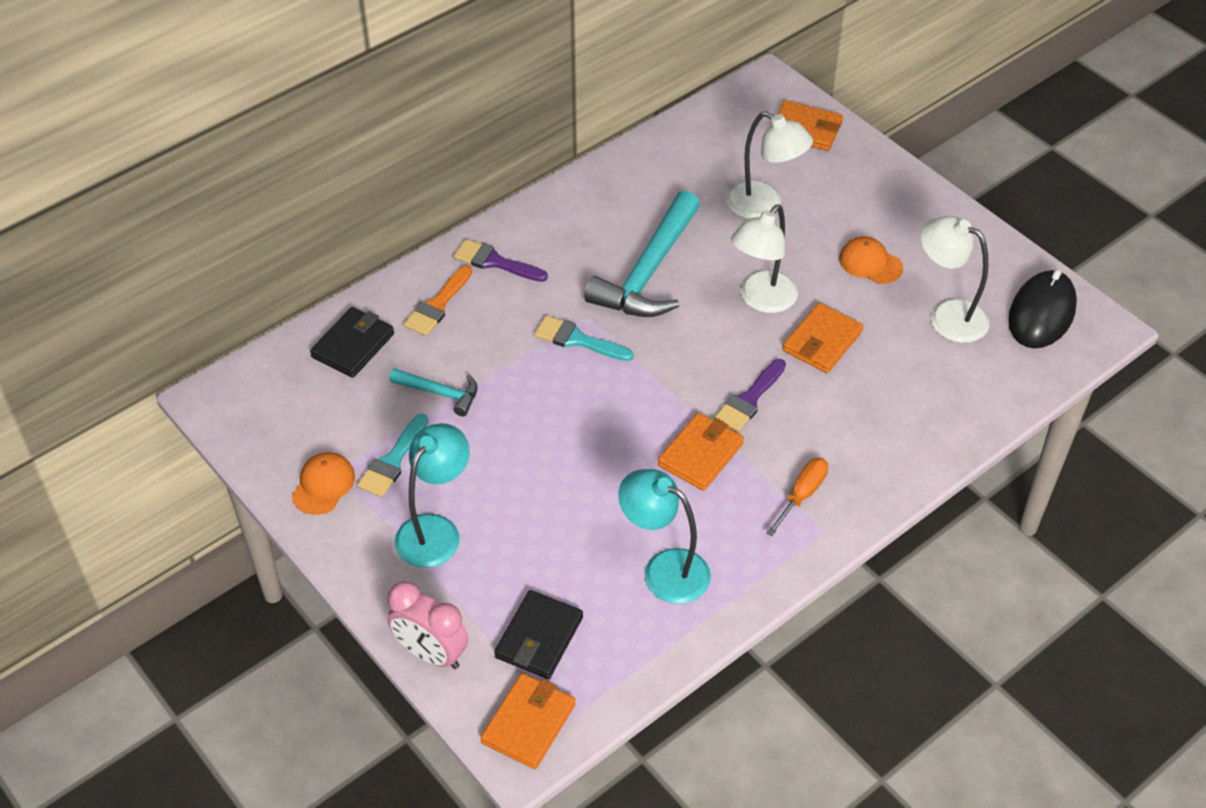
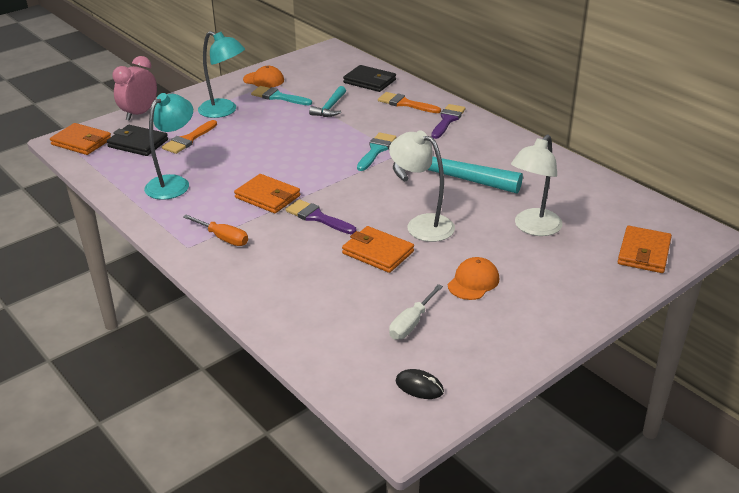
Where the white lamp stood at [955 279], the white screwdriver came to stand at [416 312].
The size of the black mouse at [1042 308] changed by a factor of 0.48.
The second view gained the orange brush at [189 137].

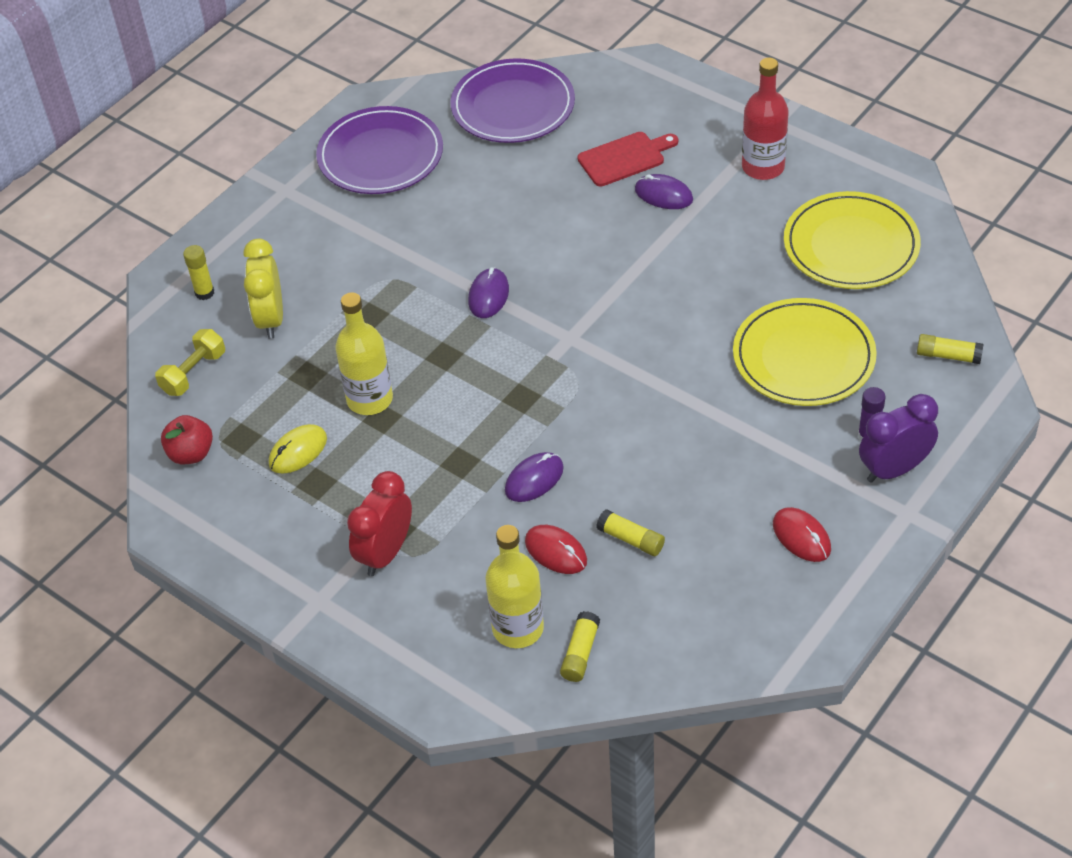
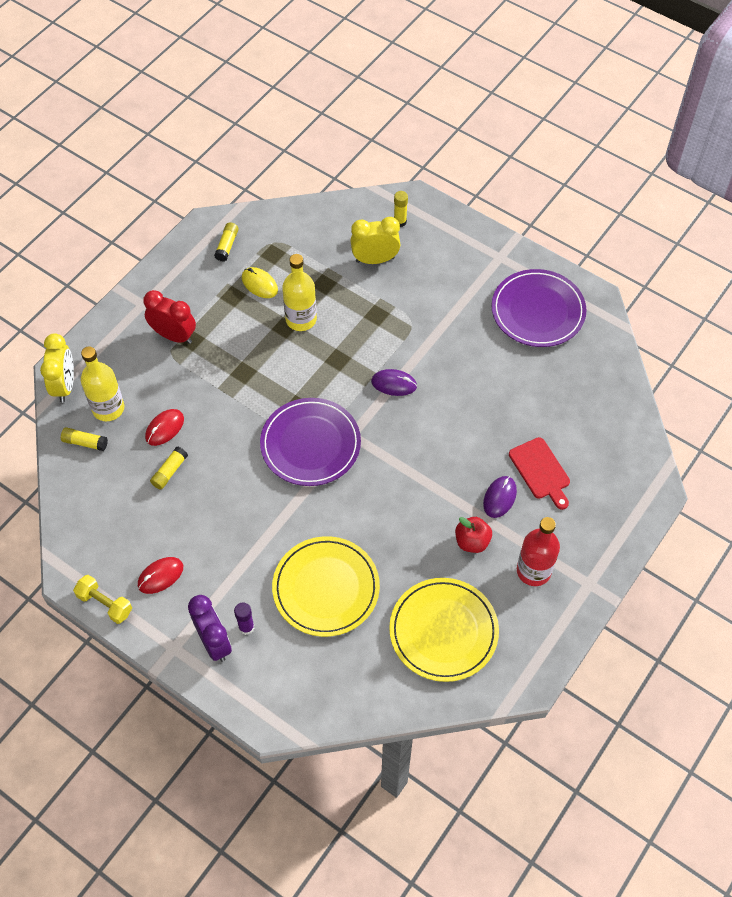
The purple plate ended up elsewhere, having gone from [512 100] to [310 442].
The yellow dumbbell ended up elsewhere, having gone from [190 362] to [102 599].
The yellow glue stick ended up elsewhere, having gone from [950 349] to [226 242].
The red apple ended up elsewhere, having gone from [187 439] to [473 535].
The second view lost the purple mouse at [534 477].
The second view gained the yellow clock at [57 368].

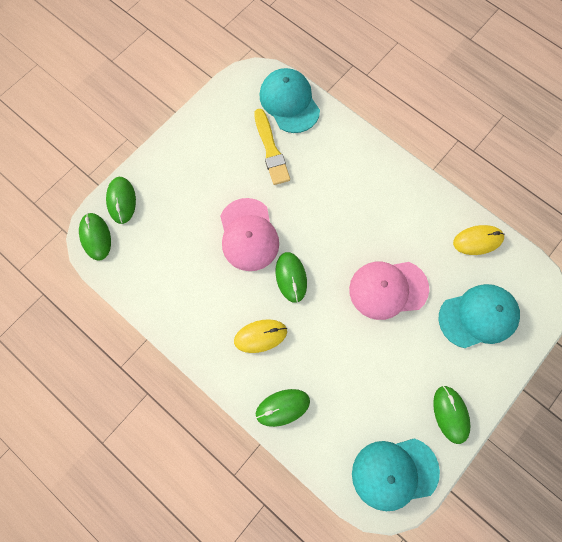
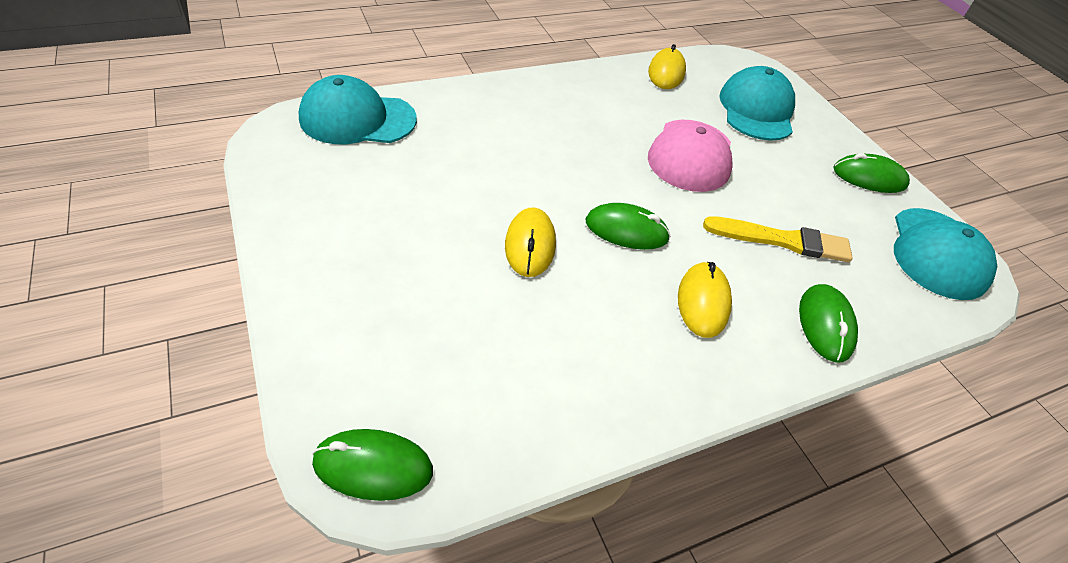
The yellow brush ended up elsewhere, having gone from [272 147] to [778 239].
The second view lost the green mouse at [121 200].
Where the pink cap stood at [249 234], the yellow mouse came to stand at [530 242].

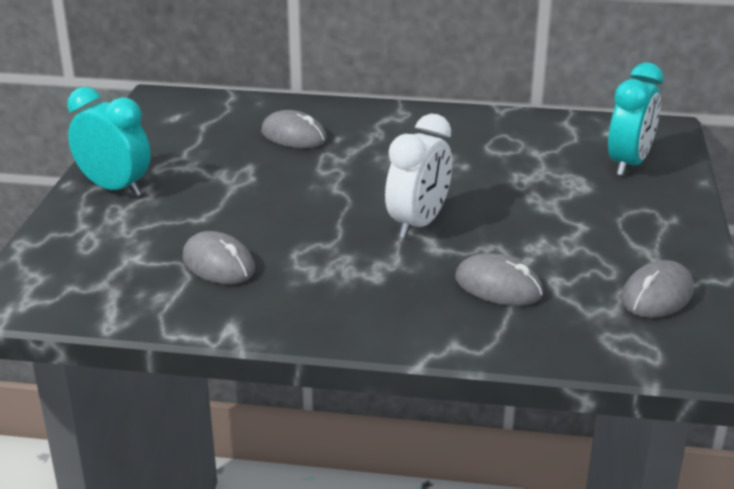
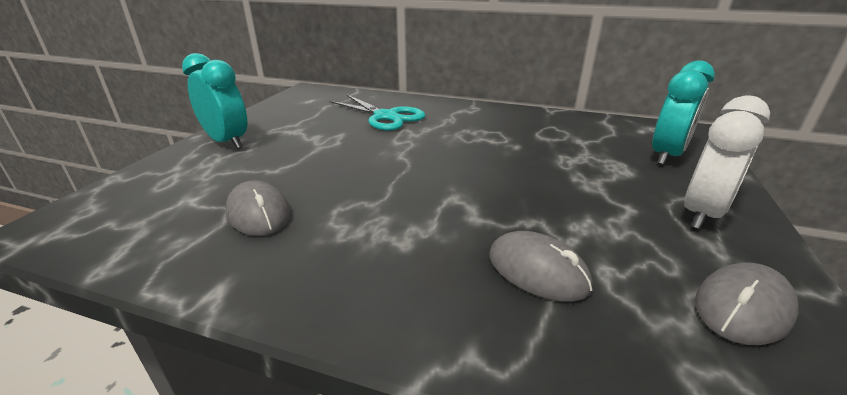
Where the grey mouse stood at [294 129], the turquoise scissors came to stand at [377 113].
The white clock ended up elsewhere, having gone from [418 176] to [727 162].

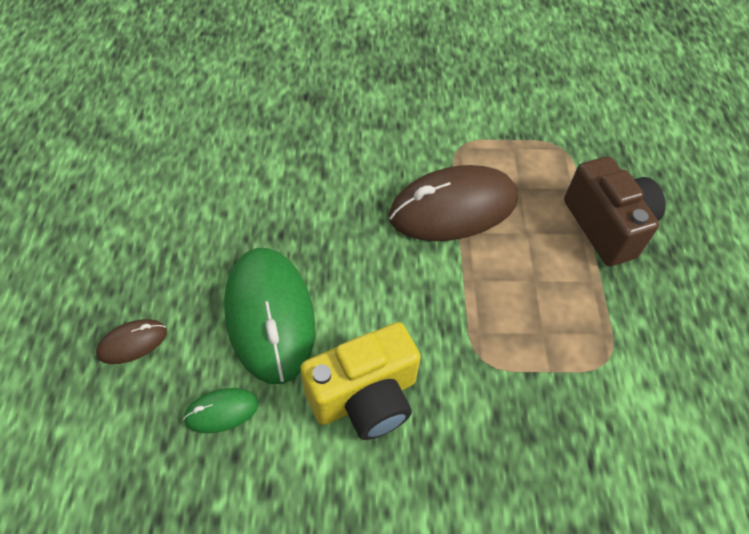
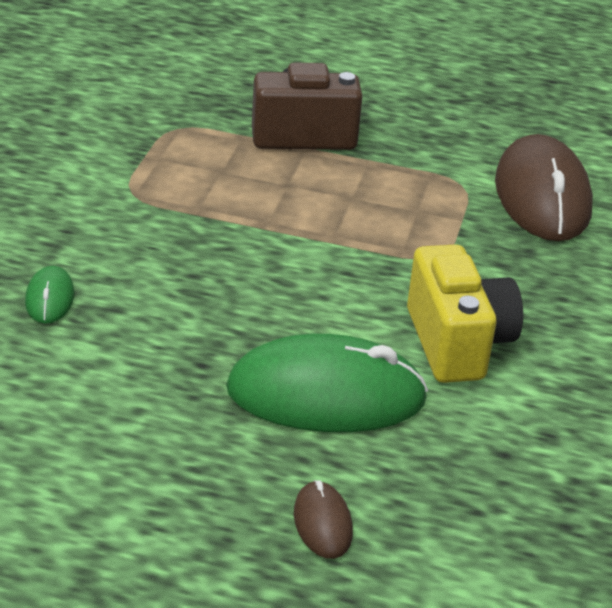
The brown mouse ended up elsewhere, having gone from [453 203] to [544 187].
The green mouse ended up elsewhere, having gone from [220 410] to [50 295].

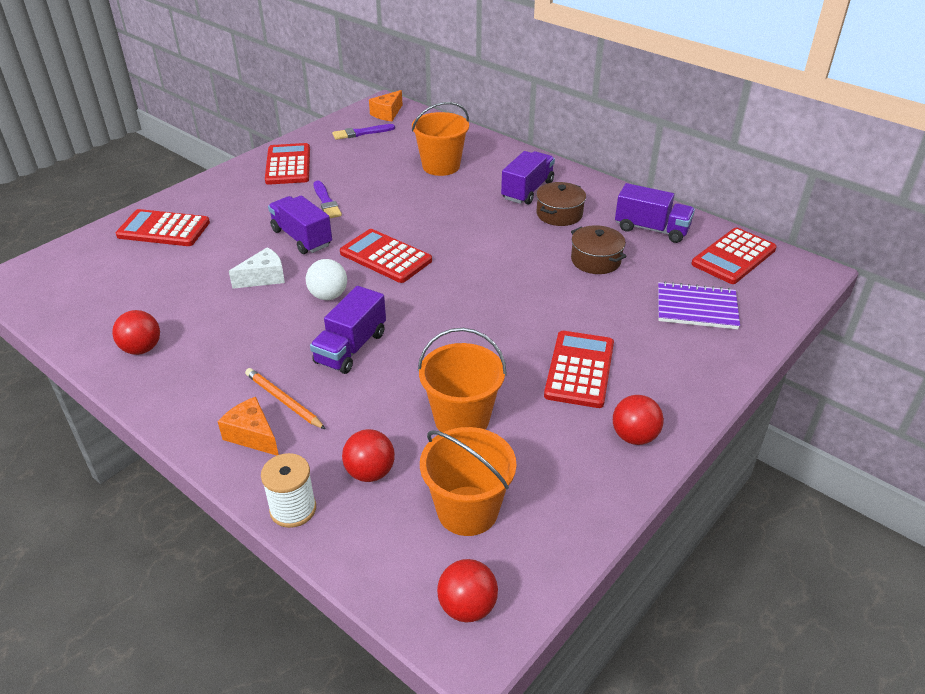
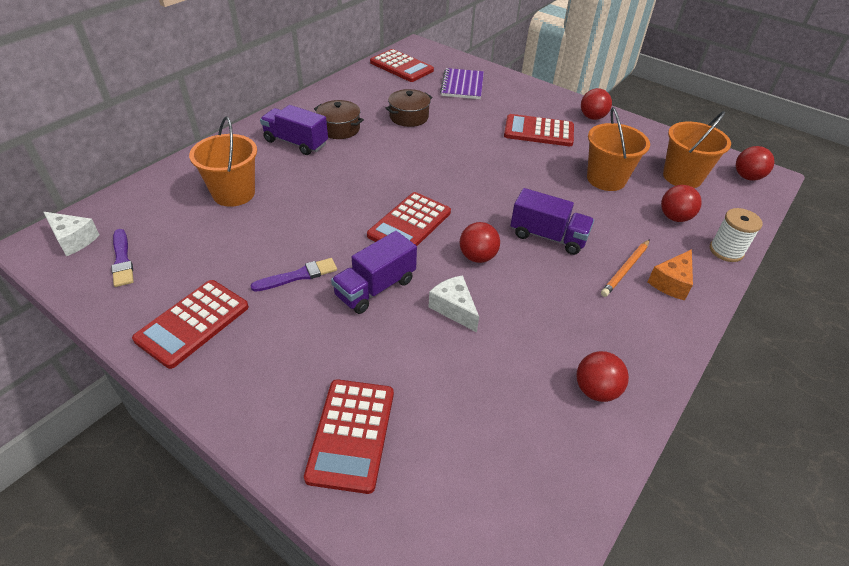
What was the orange cheese at [386 105] turned into the white cheese at [71 234].
The red calculator at [287 164] ended up facing another way, 45 degrees counterclockwise from before.
The second view lost the purple truck at [655 213].
What was the white ball at [326 279] turned into the red ball at [480 242].

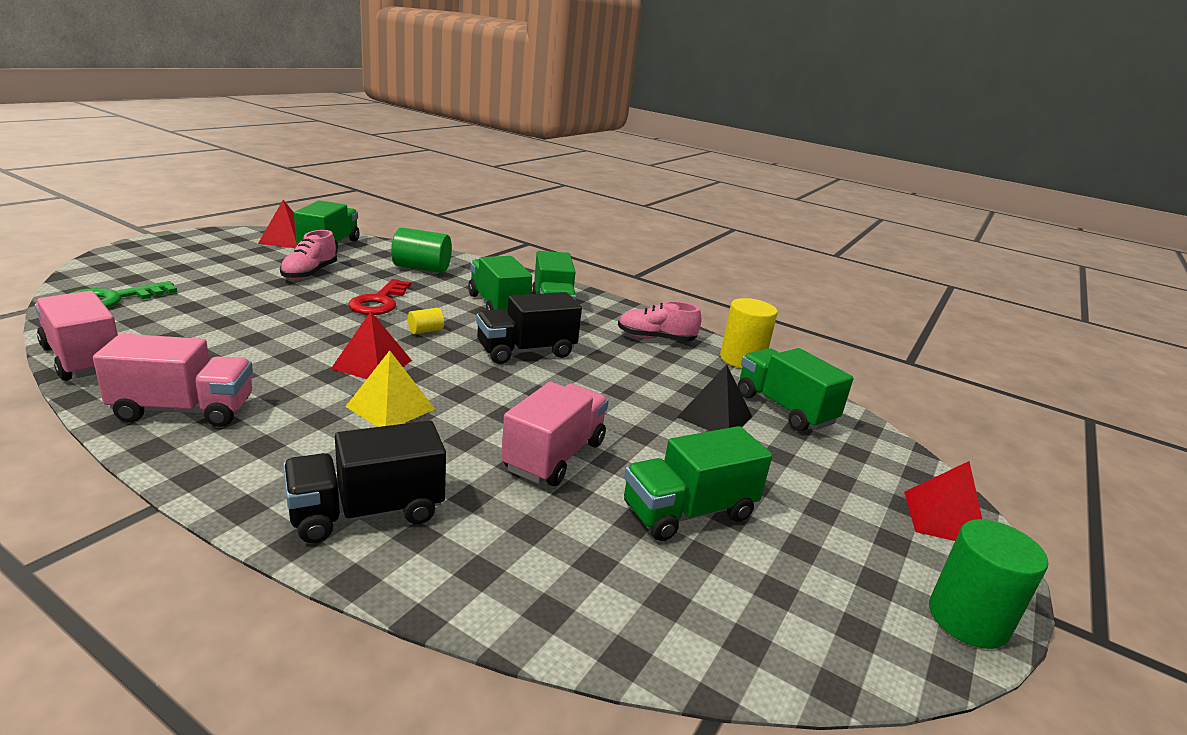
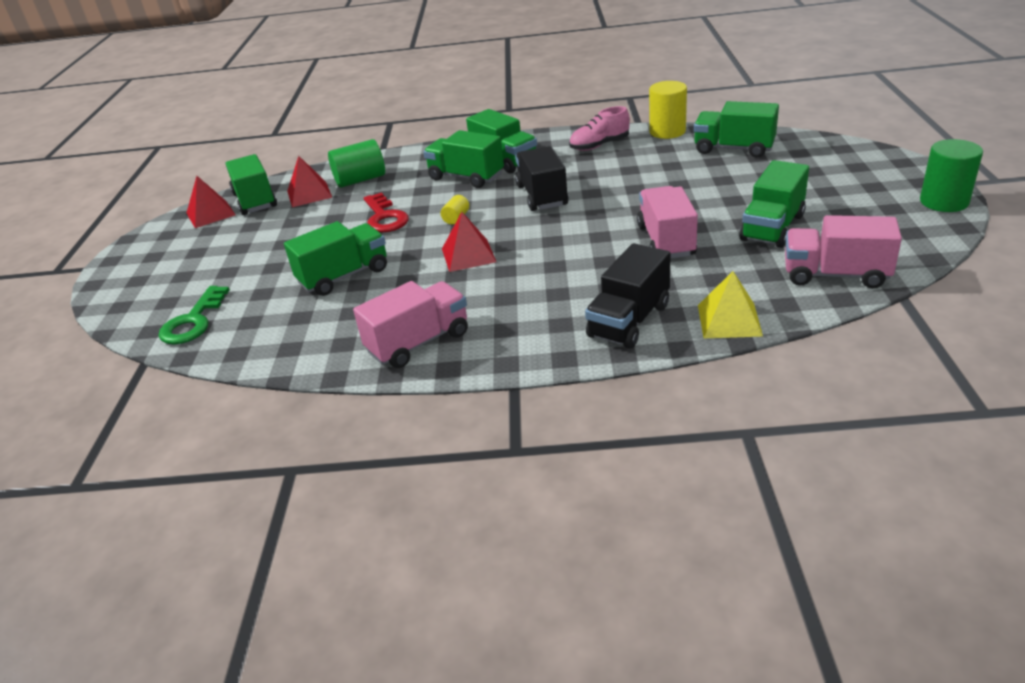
The second view lost the pink shoe at [308 255].
The pink truck ended up elsewhere, having gone from [76 336] to [843 251].
The black truck at [529 328] ended up facing another way, 135 degrees clockwise from before.
The yellow pyramid ended up elsewhere, having gone from [390 389] to [730 304].
The second view lost the black pyramid at [714 397].
The red pyramid ended up elsewhere, having gone from [943 501] to [309 181].
The second view gained the green truck at [335 258].

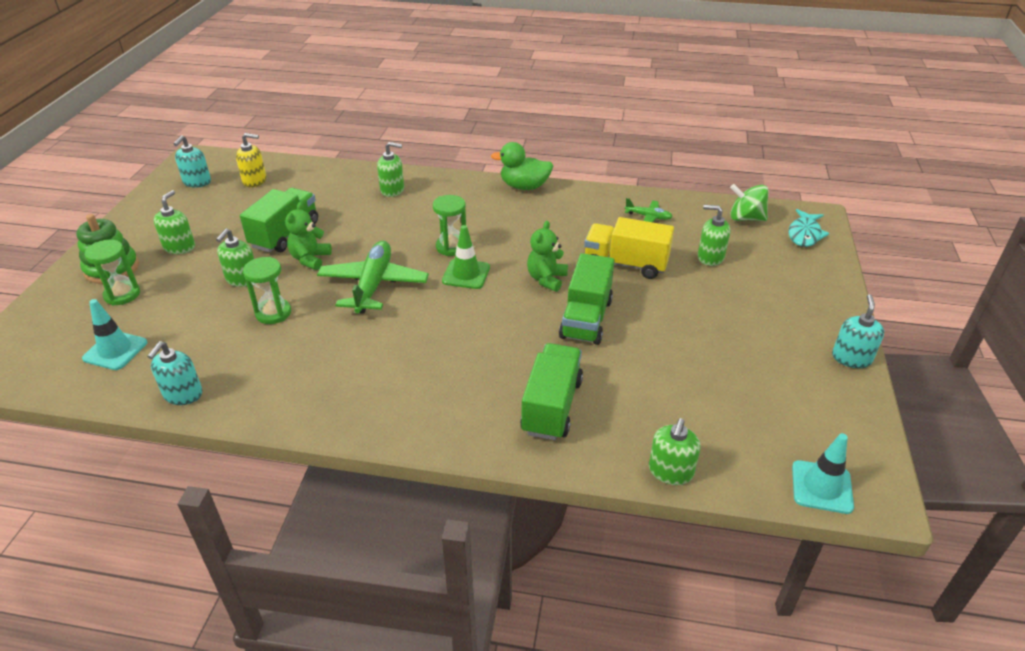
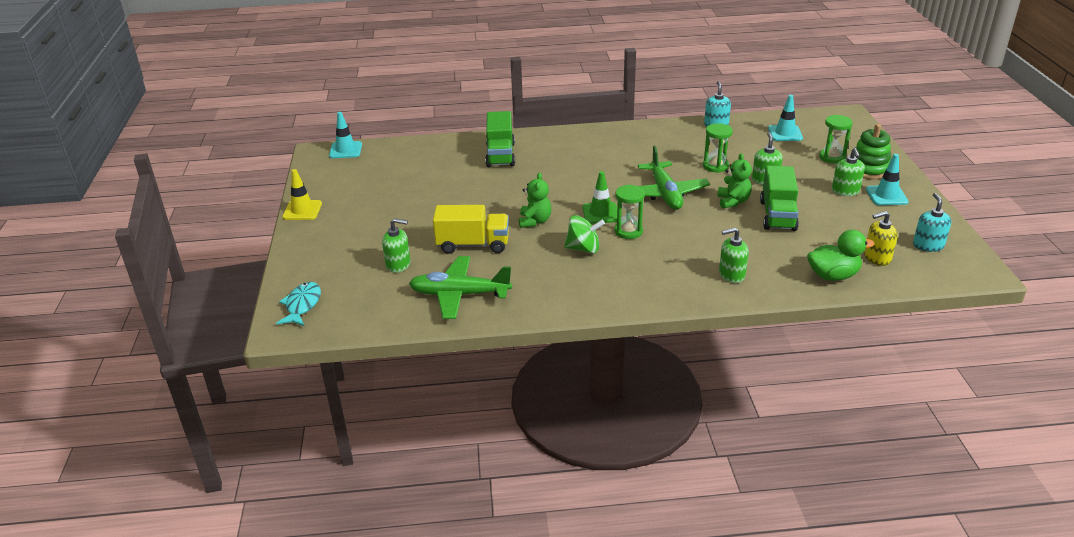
The green duck ended up elsewhere, having gone from [522 166] to [840 255].
The green spinning top ended up elsewhere, having gone from [749 202] to [584 234].
The size of the green plane at [649 210] changed by a factor of 2.07.
The second view lost the green truck at [586 299].
Where the turquoise soap dispenser stood at [858 331], the yellow traffic cone came to stand at [302 194].
The second view lost the green soap dispenser at [675 451].
The second view gained the turquoise traffic cone at [887 179].

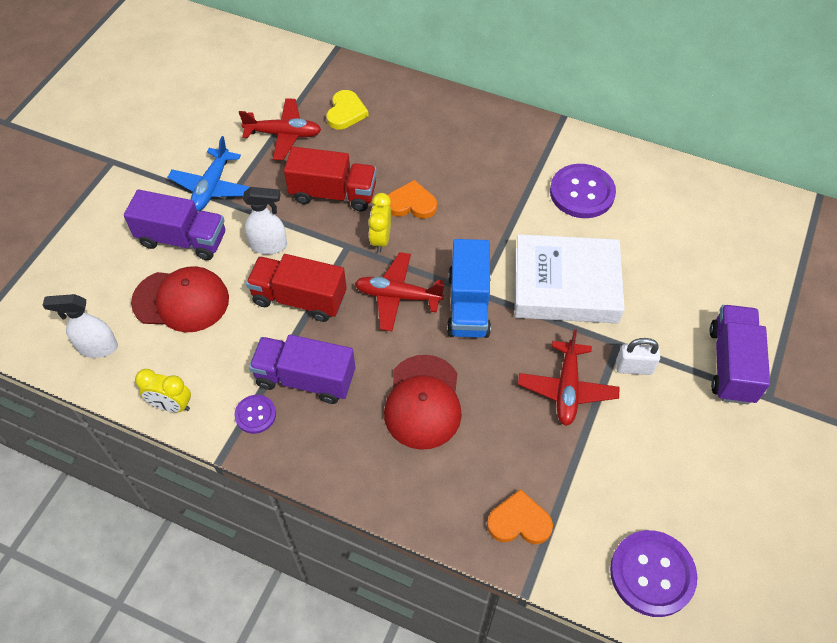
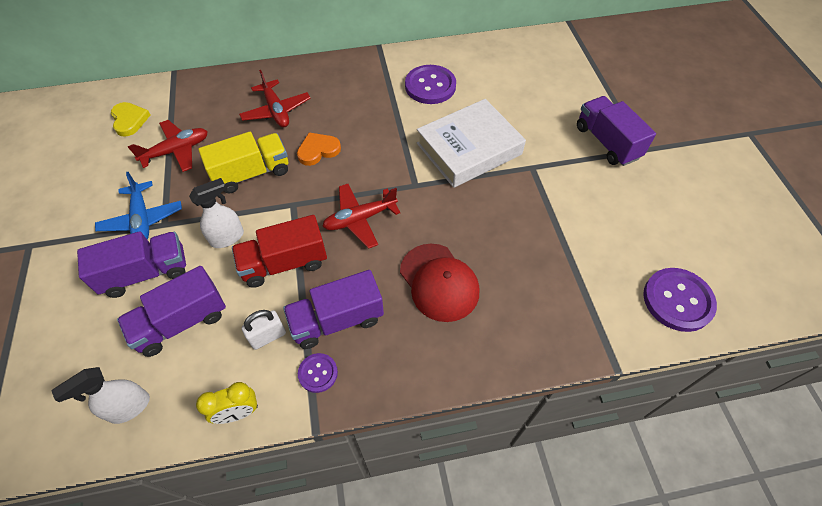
The yellow heart ended up elsewhere, having gone from [348 109] to [130 119].
What was the red truck at [330 179] turned into the yellow truck at [243 162].
The second view lost the yellow clock at [379 223].
The second view lost the blue truck at [469 288].
Where the red cap stood at [180 299], the purple truck came to stand at [171 311].
The red plane ended up elsewhere, having gone from [569 377] to [275 98].
The white padlock ended up elsewhere, having gone from [638 356] to [264 330].
The second view lost the orange heart at [520 516].

